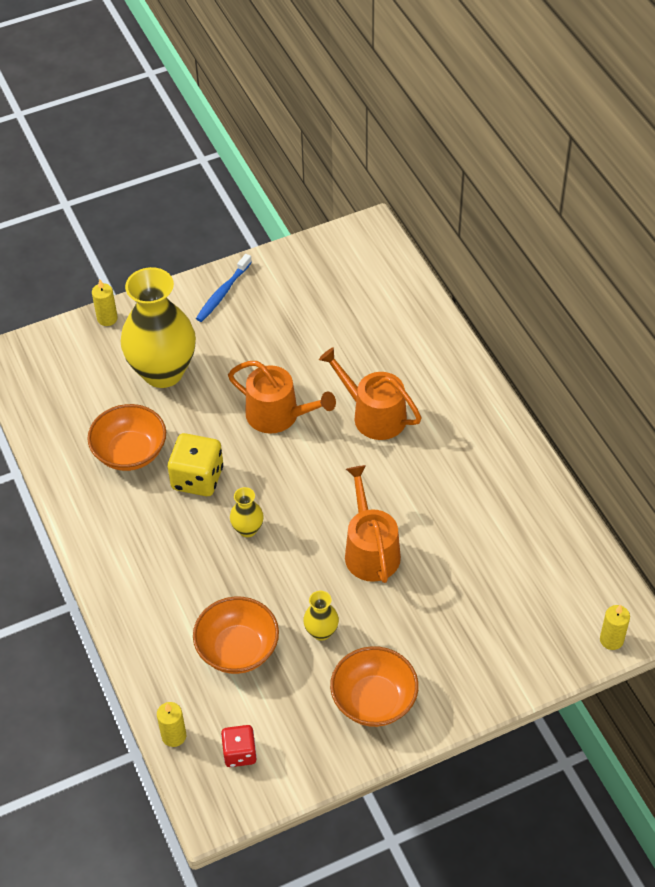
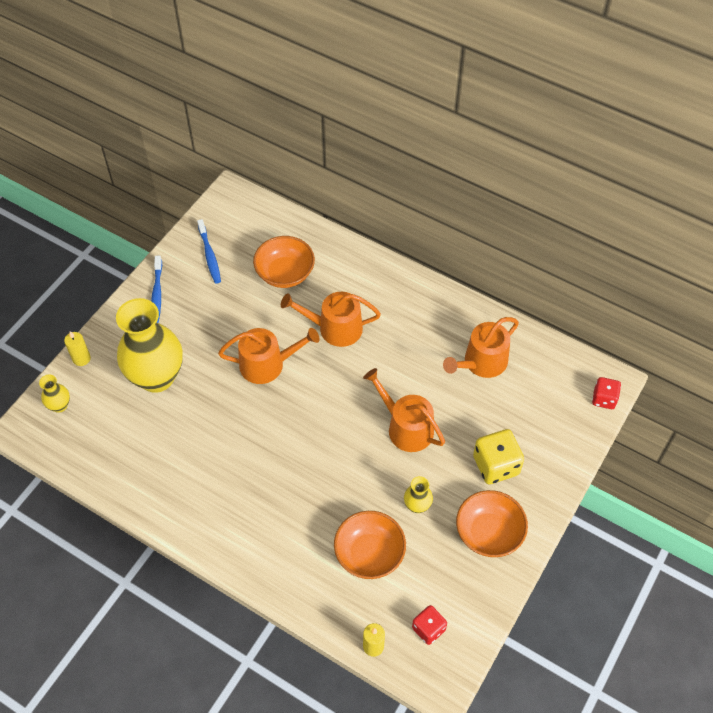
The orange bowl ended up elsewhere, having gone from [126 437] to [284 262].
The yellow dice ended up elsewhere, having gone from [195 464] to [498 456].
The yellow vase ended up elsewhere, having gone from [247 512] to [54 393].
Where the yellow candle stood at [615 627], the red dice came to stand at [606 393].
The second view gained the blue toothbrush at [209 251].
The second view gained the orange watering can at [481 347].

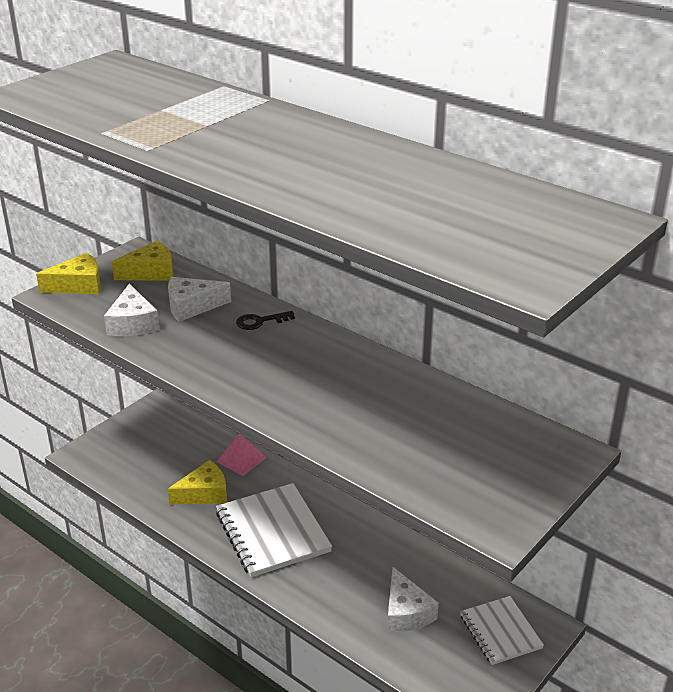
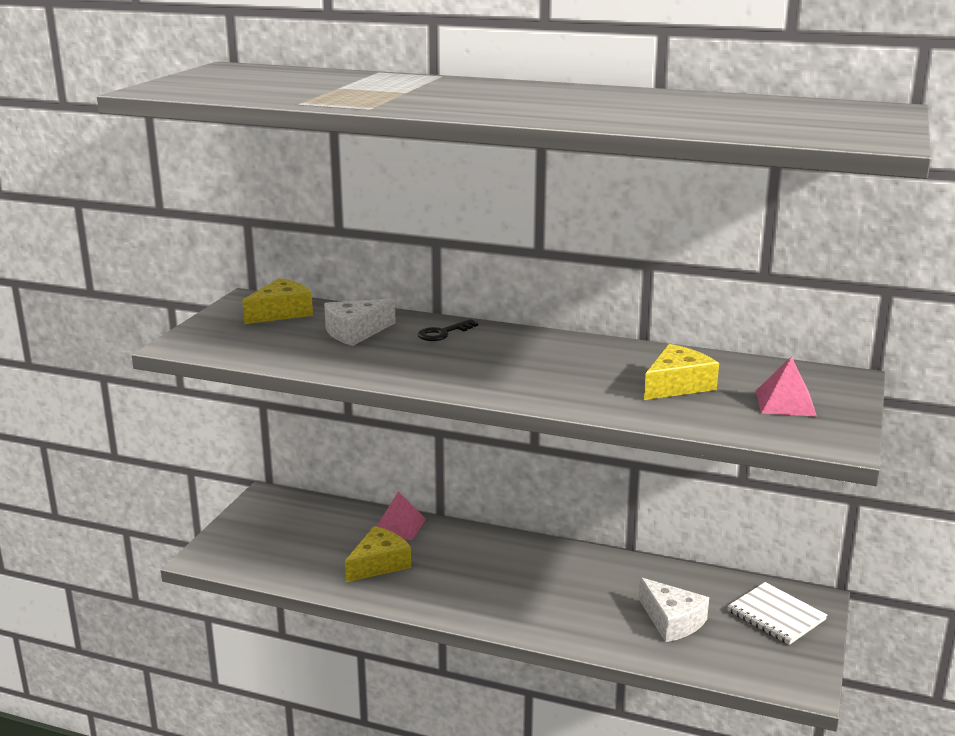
The yellow cheese ended up elsewhere, having gone from [68 273] to [681 372].
The second view lost the white cheese at [132 310].
The second view lost the white notebook at [274 530].
The second view gained the pink pyramid at [786 386].

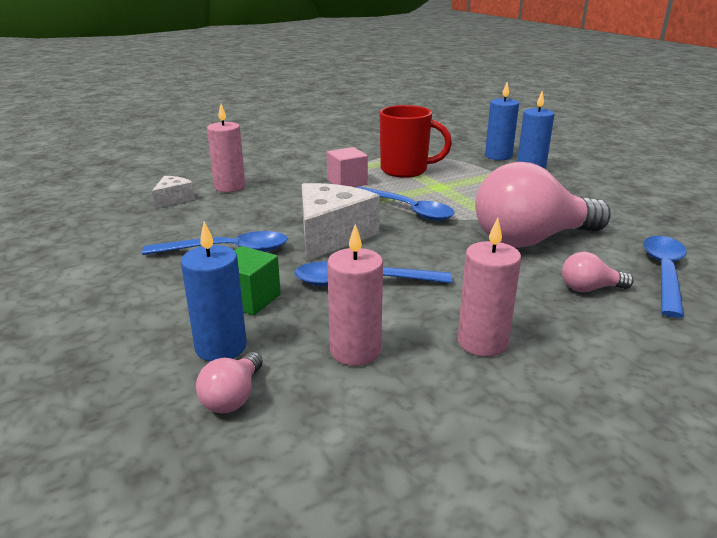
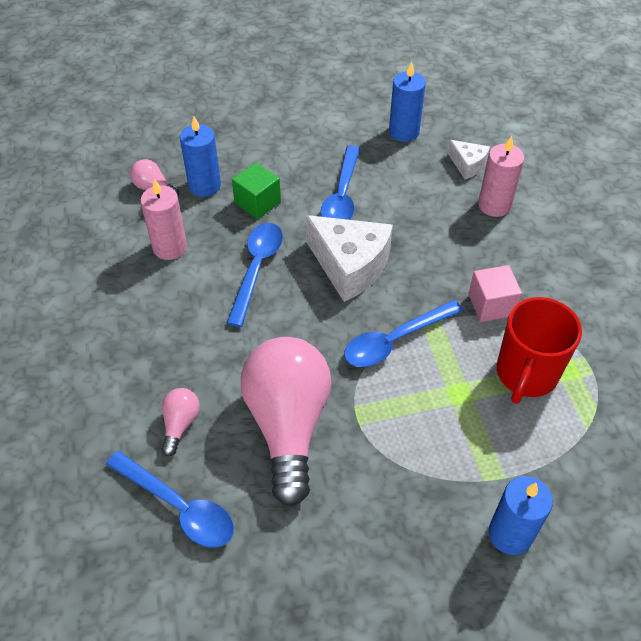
The blue candle ended up elsewhere, having gone from [502 121] to [407 102].
The second view lost the pink candle at [489 287].

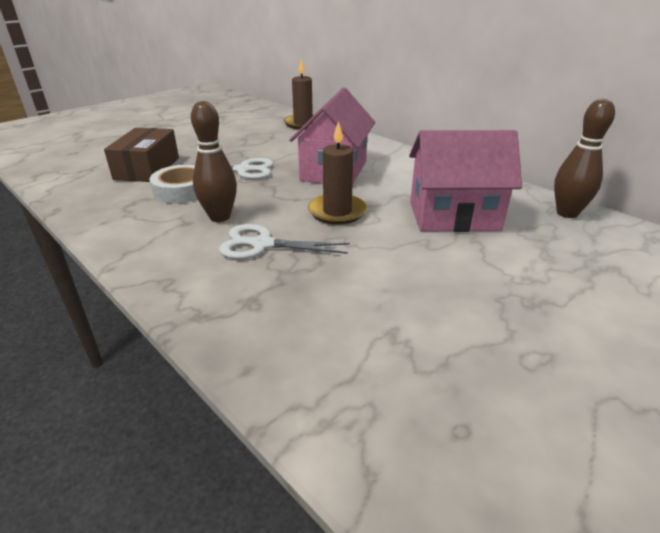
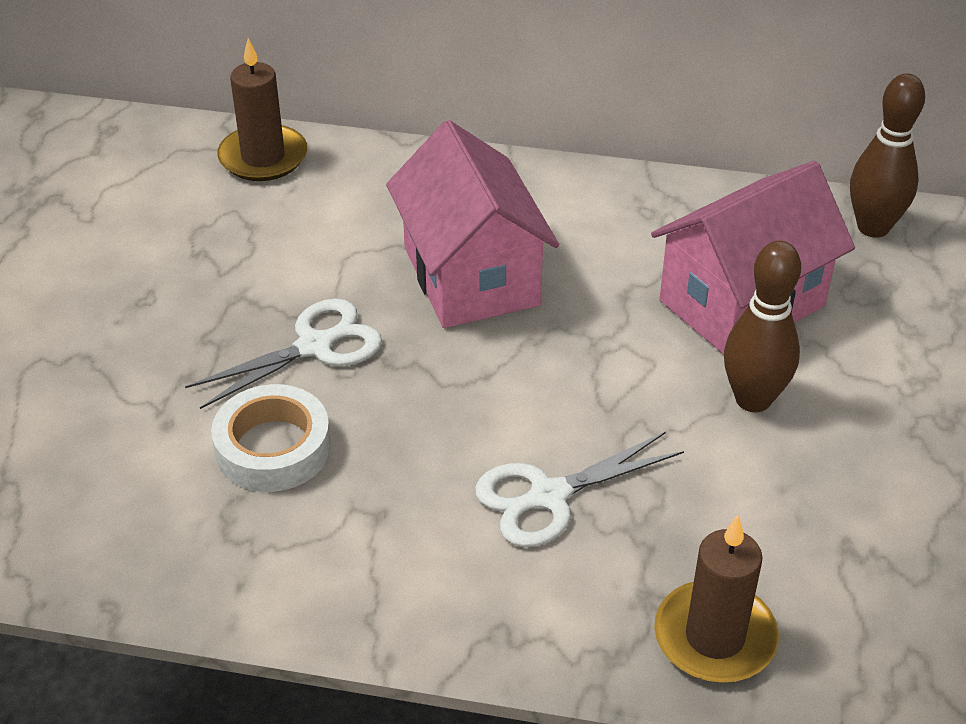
The brown bowling pin ended up elsewhere, having gone from [214 161] to [762 326].
The brown candle ended up elsewhere, having gone from [337 173] to [716 599].
The second view lost the brown box at [141 155].

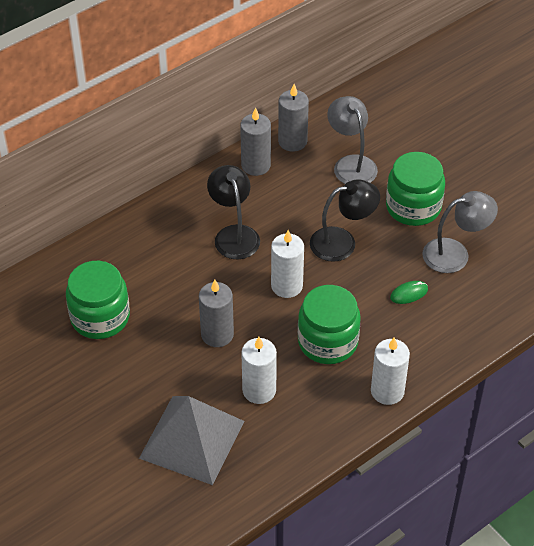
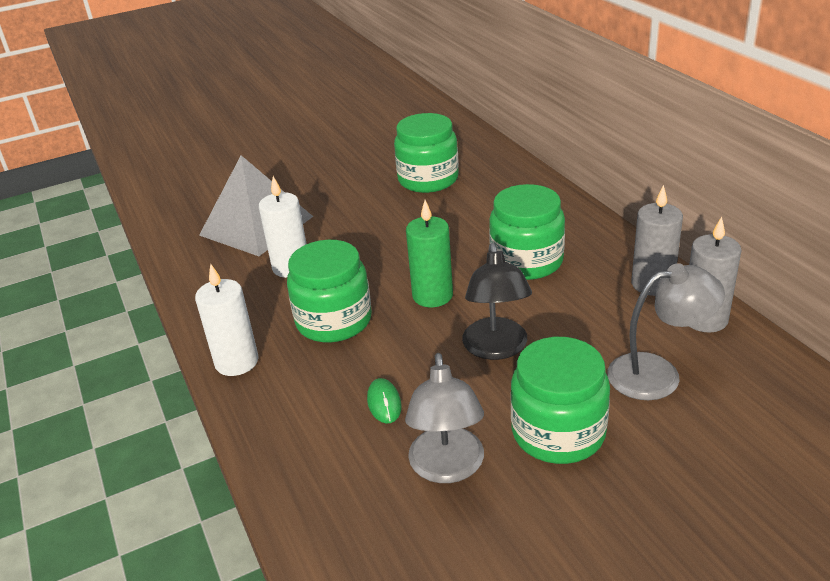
Where the black lamp stood at [233 212], the green jar came to stand at [527 232].
What was the white candle at [287 264] turned into the green candle at [429 253].
The second view lost the grey candle at [216 313].

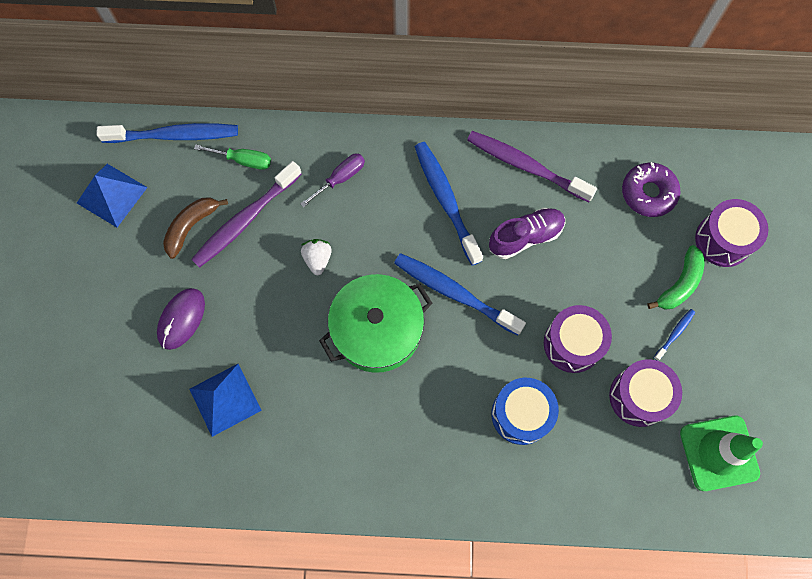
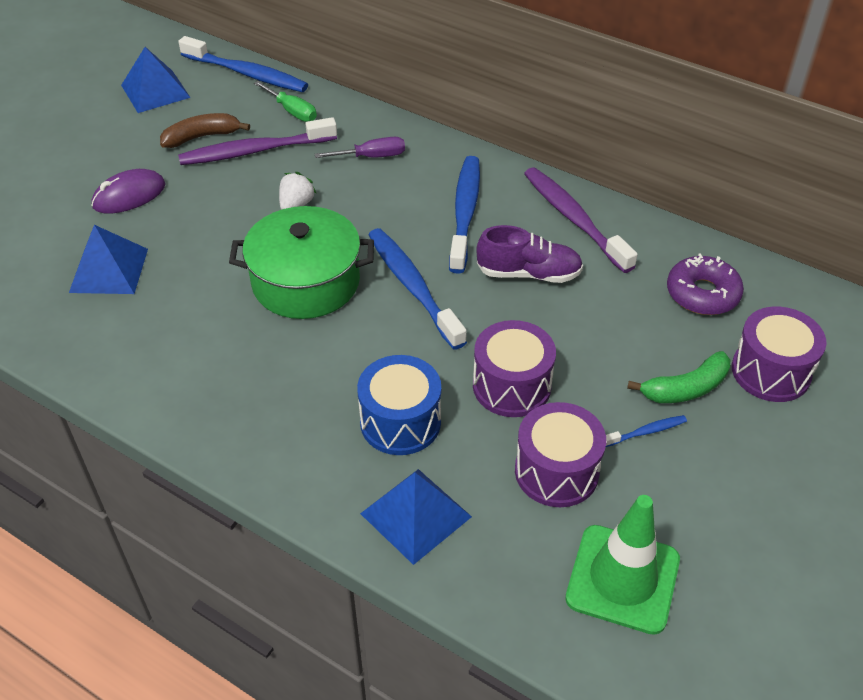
The second view gained the blue pyramid at [416 517].

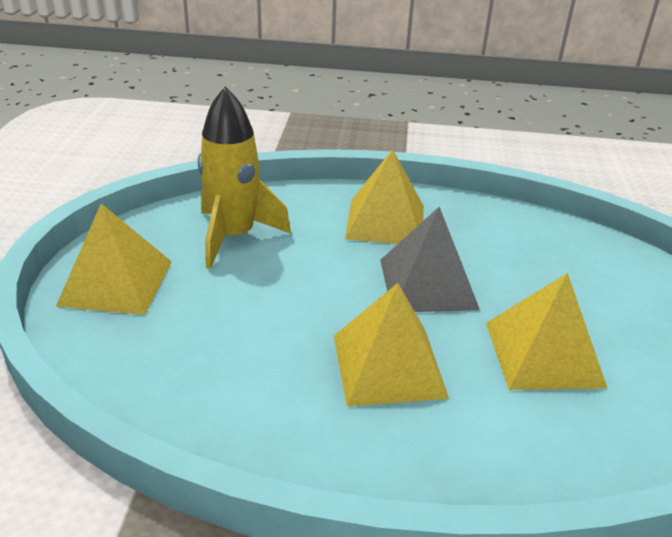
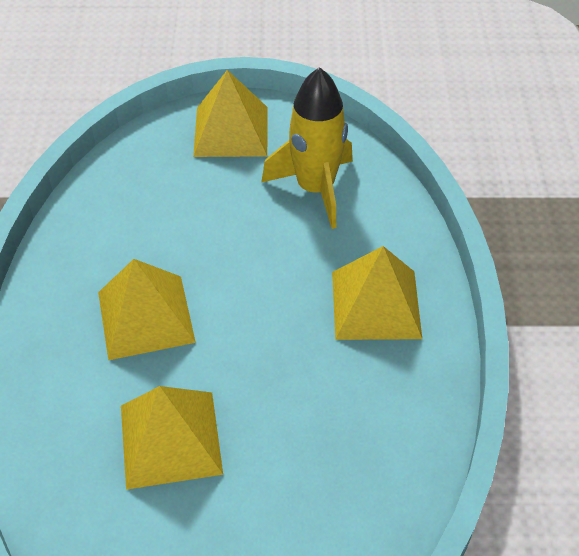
The second view lost the grey pyramid at [430 259].

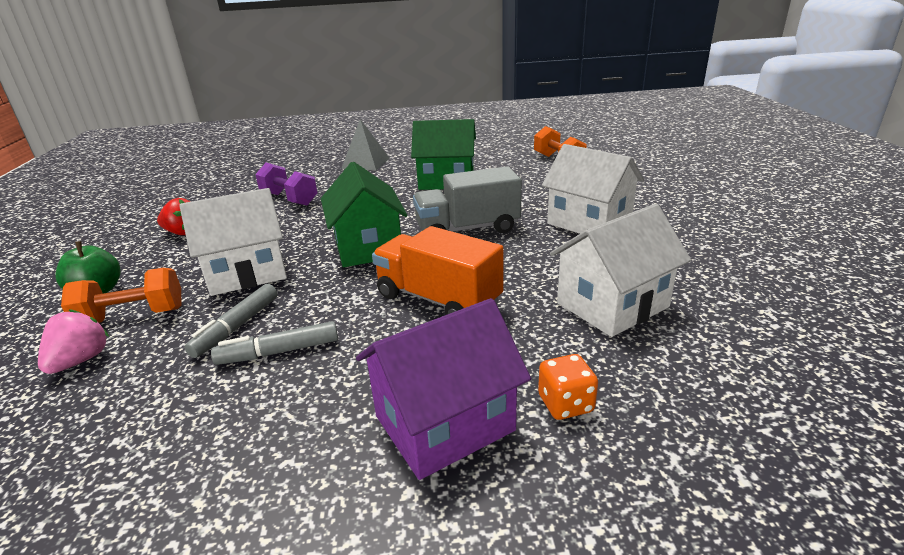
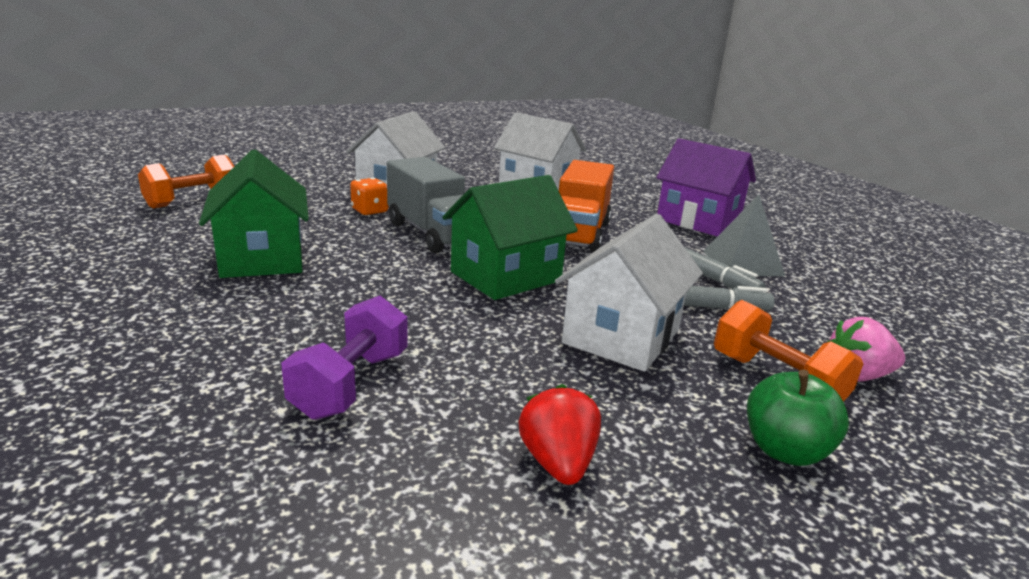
The grey pyramid ended up elsewhere, having gone from [365 144] to [744 235].
The white house at [233 242] ended up facing another way, 75 degrees clockwise from before.
The orange dice ended up elsewhere, having gone from [568 387] to [369 196].

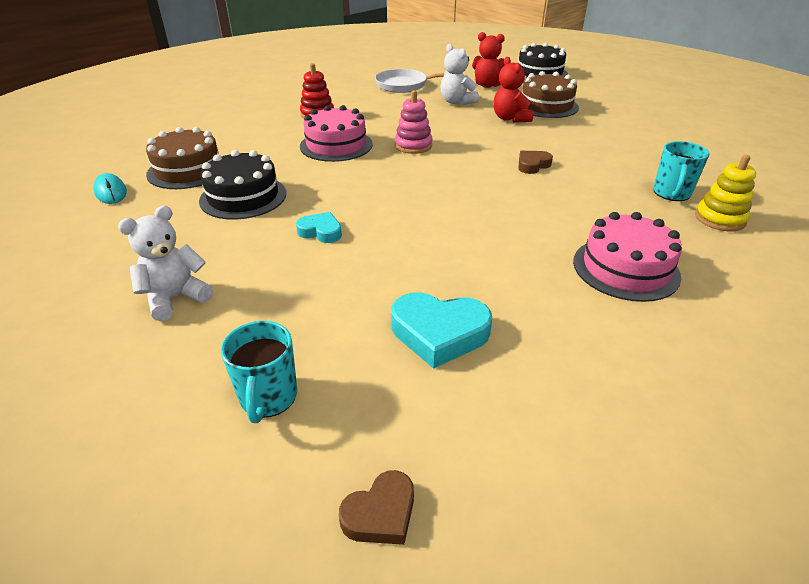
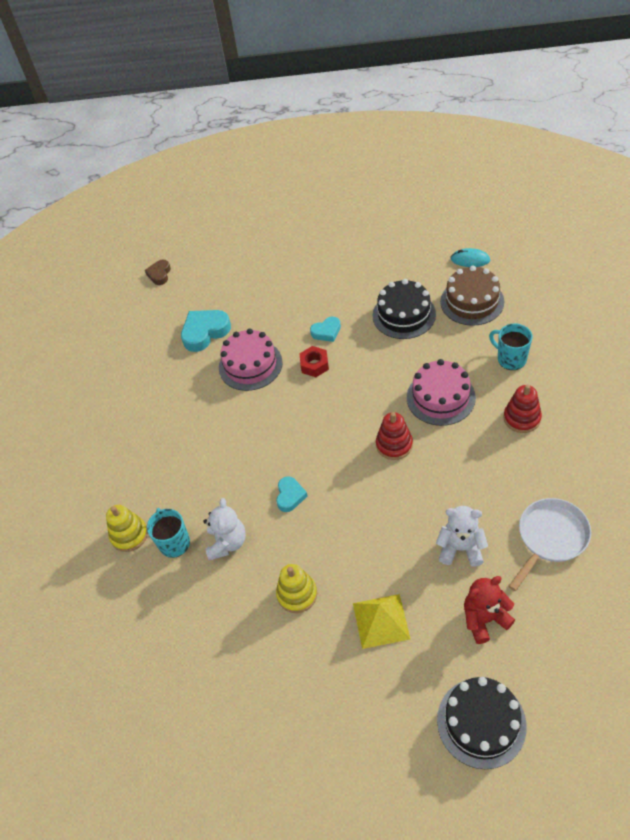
The second view lost the red teddy bear at [513 90].
Where the brown cake stood at [550 94], the yellow pyramid came to stand at [381 621].
What was the pink stacking toy at [414 122] turned into the red stacking toy at [394 436].
What was the brown heart at [535 162] turned into the turquoise heart at [292 494].
The white teddy bear ended up elsewhere, having gone from [165 263] to [224 529].
The pink cake ended up elsewhere, having gone from [627 257] to [251 359].
The turquoise mug ended up elsewhere, having gone from [259 372] to [510 346].
The second view gained the red nut at [314 361].
The second view gained the yellow stacking toy at [296 588].

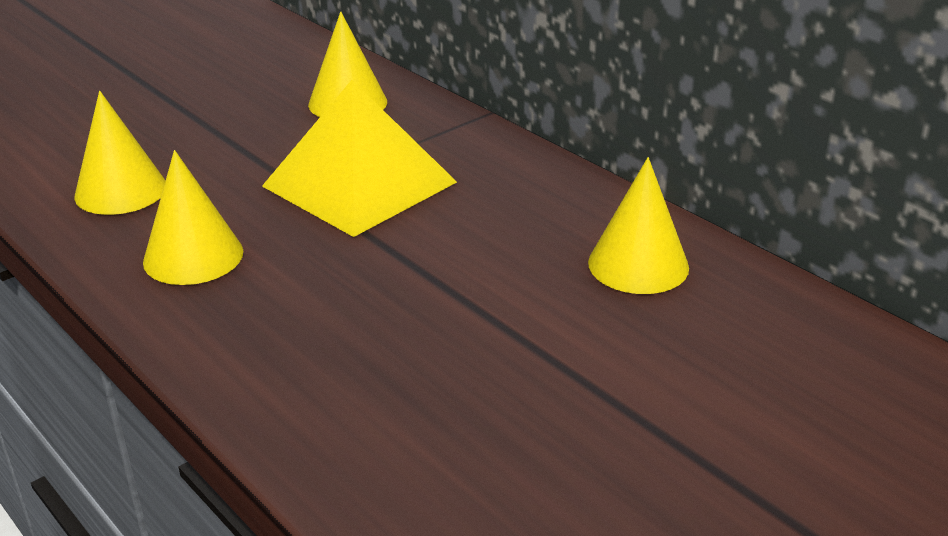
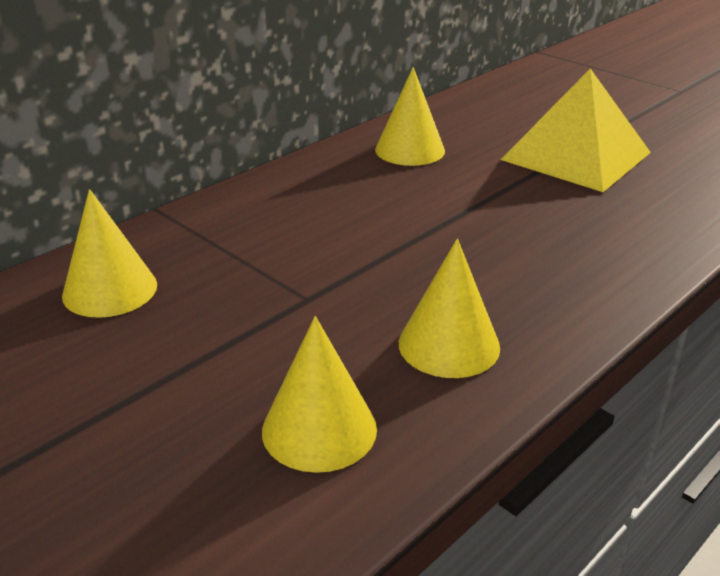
The yellow pyramid ended up elsewhere, having gone from [359 158] to [576 130].

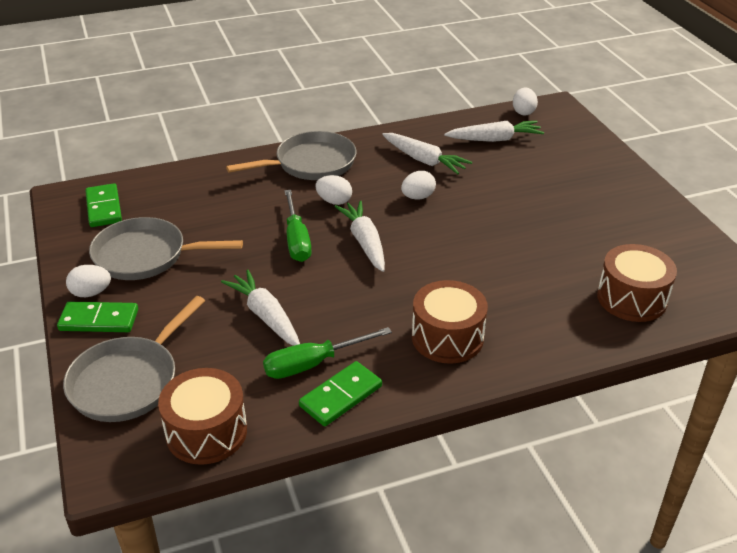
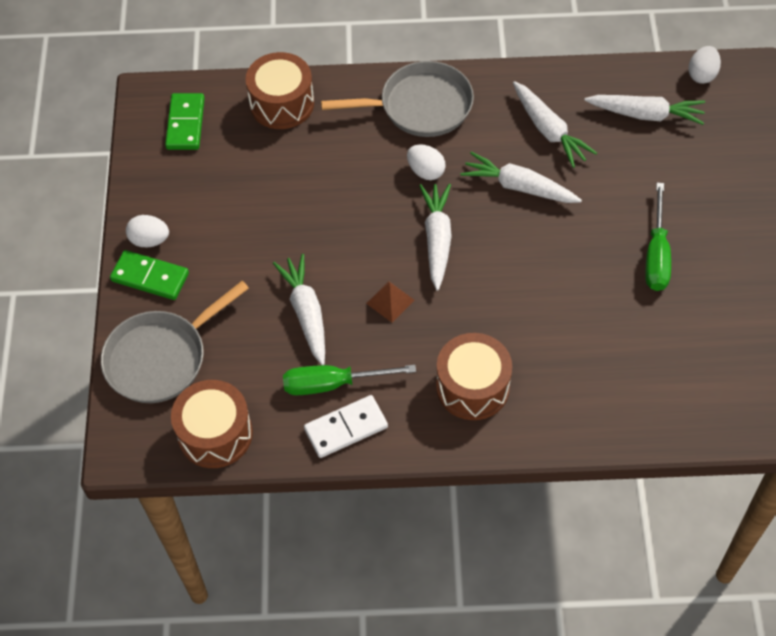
Where the white egg stood at [418 185], the white carrot came to stand at [521 177].
The green screwdriver ended up elsewhere, having gone from [298 226] to [658 237].
The second view lost the grey pan at [166 248].
The brown drum ended up elsewhere, having gone from [637 283] to [279 90].
What was the green domino at [340 393] turned into the white domino at [346 426].
The second view gained the brown pyramid at [390 302].

